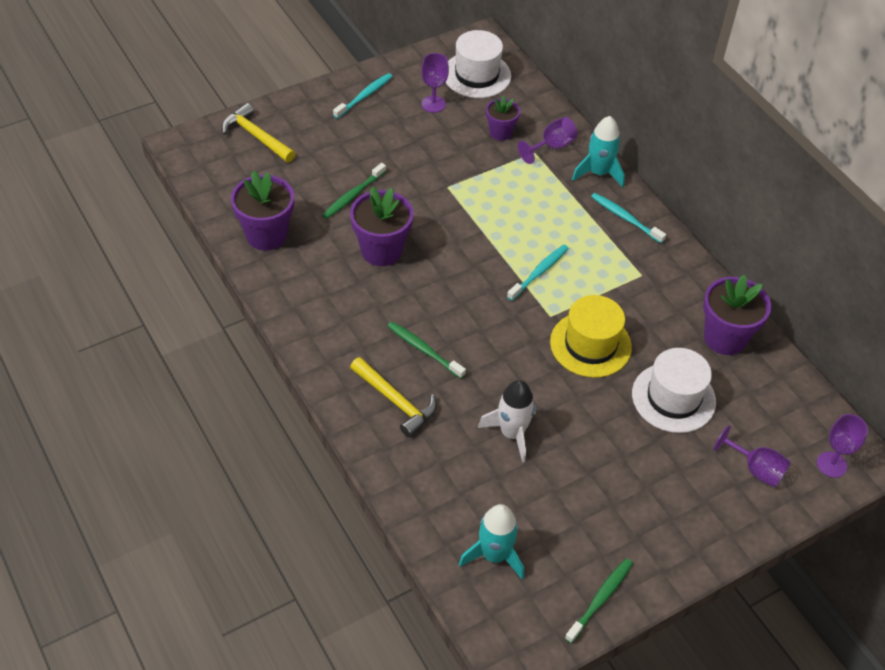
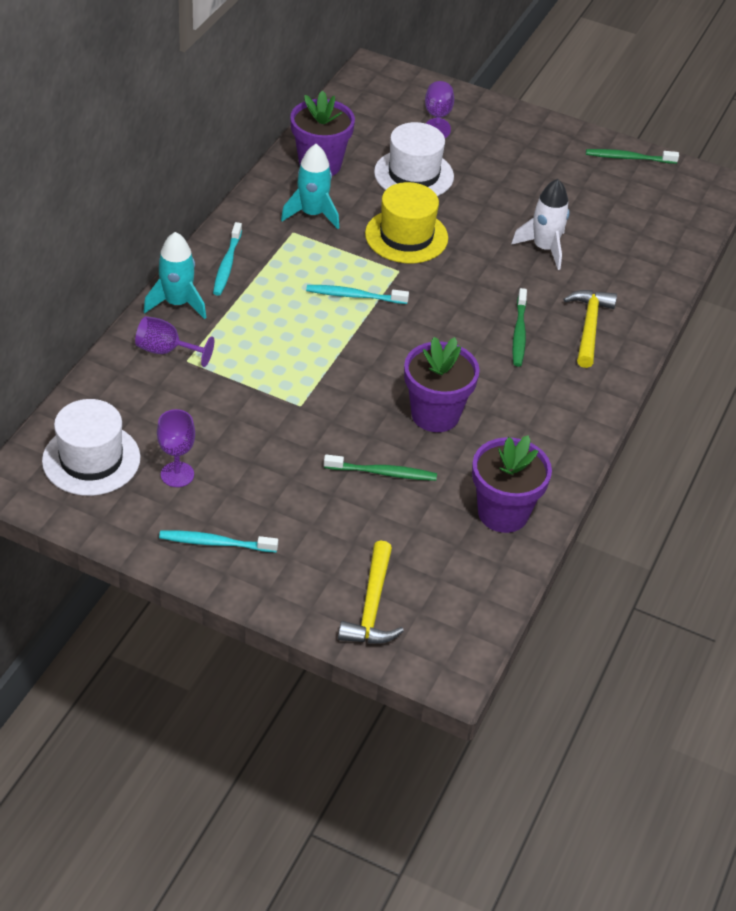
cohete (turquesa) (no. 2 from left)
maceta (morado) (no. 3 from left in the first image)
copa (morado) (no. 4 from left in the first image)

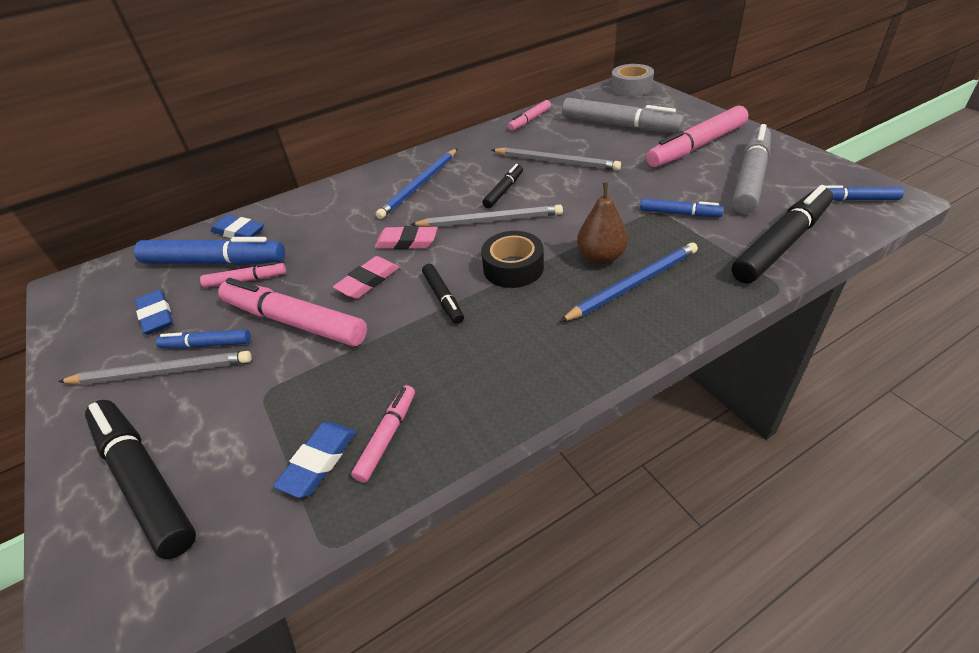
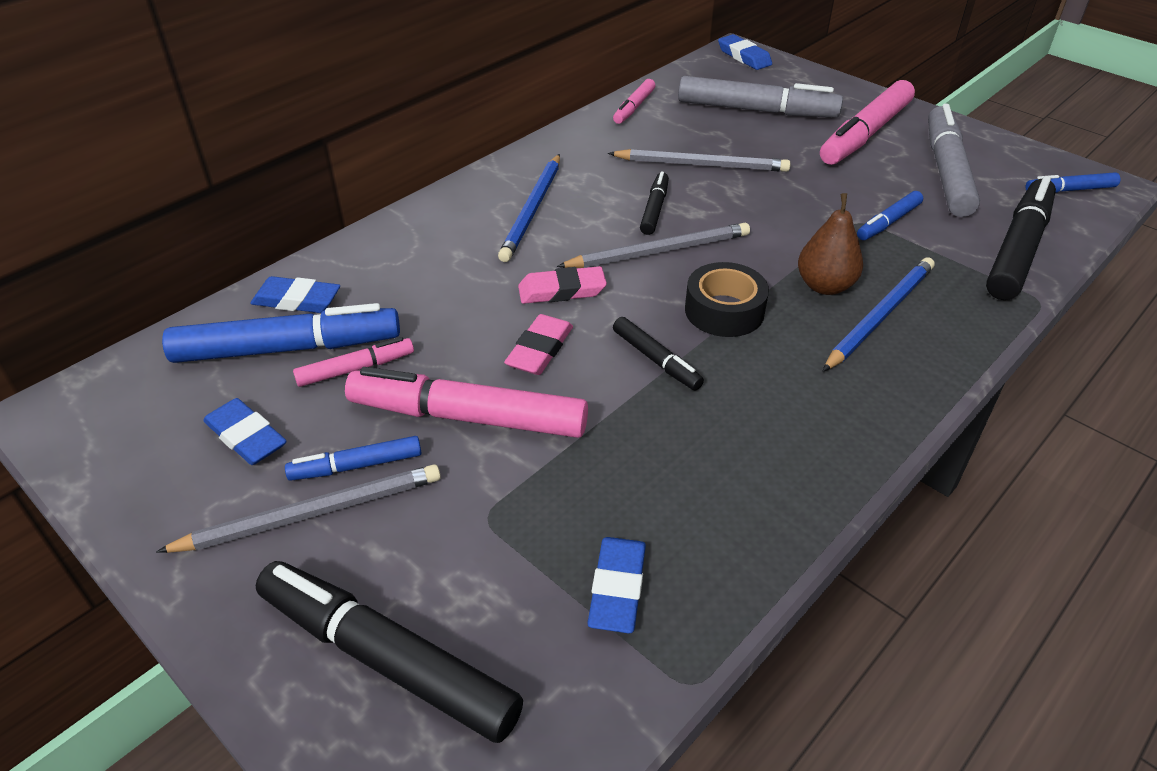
rotulador (rosa) (no. 3 from left in the first image)
goma de borrar (azul) (no. 4 from left)
rotulador (azul) (no. 3 from left)

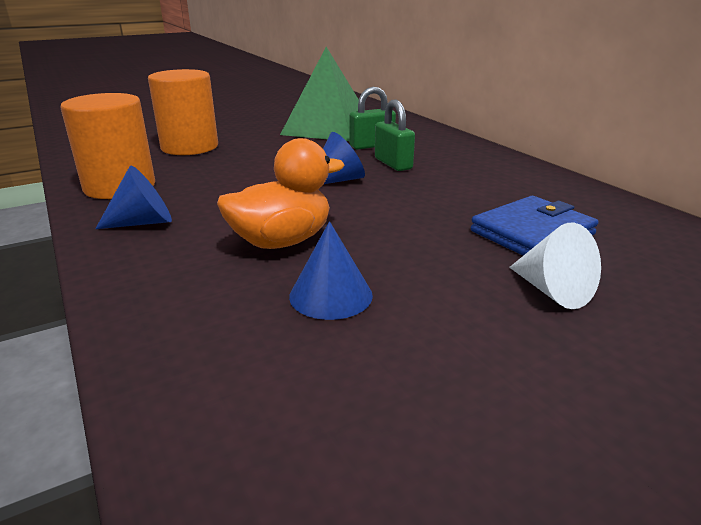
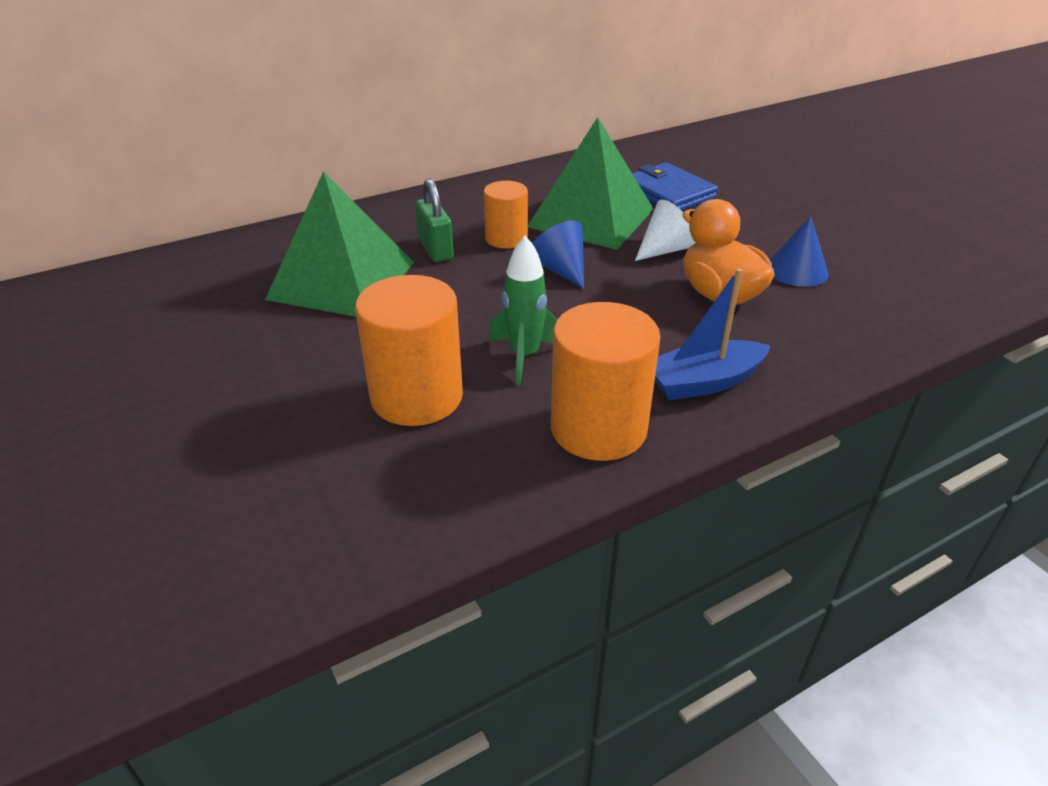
barco (azul)
cilindro (naranja) (no. 2 from left)
cono (blanco)
cohete (verde)
pirámide (verde) (no. 2 from left)

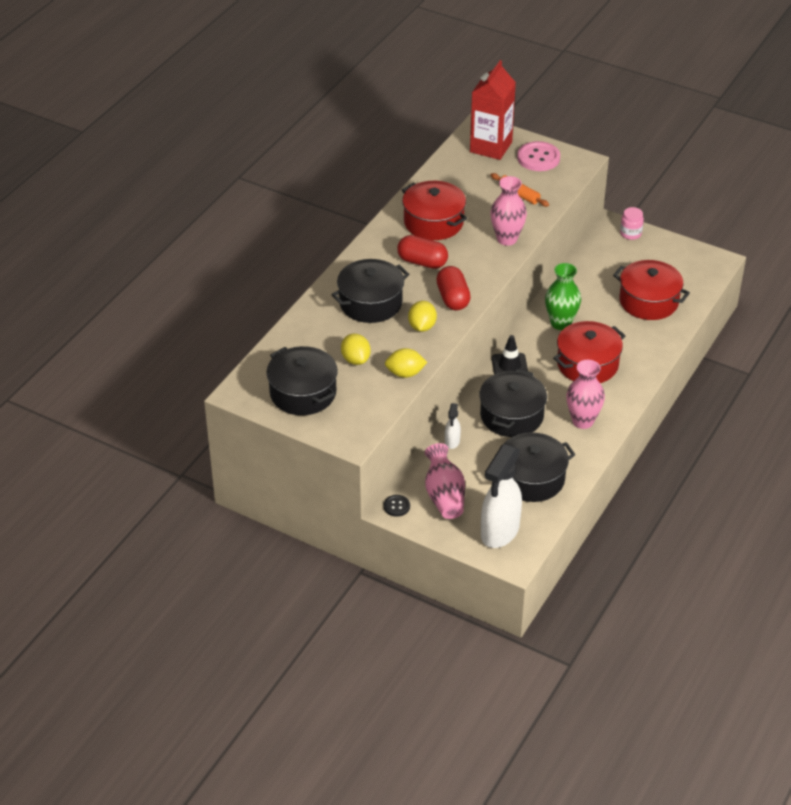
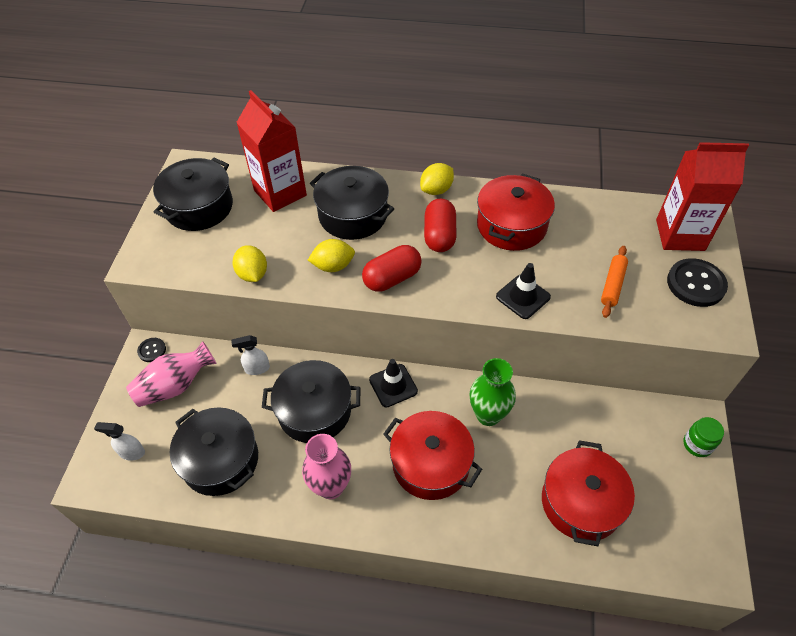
limón (amarillo) (no. 3 from left)
pulverizador (blanco) (no. 1 from left)
cono de tráfico (negro) (no. 2 from left)
botón (negro) (no. 2 from left)
tarro (verde)
cartón de leche (rojo) (no. 1 from left)

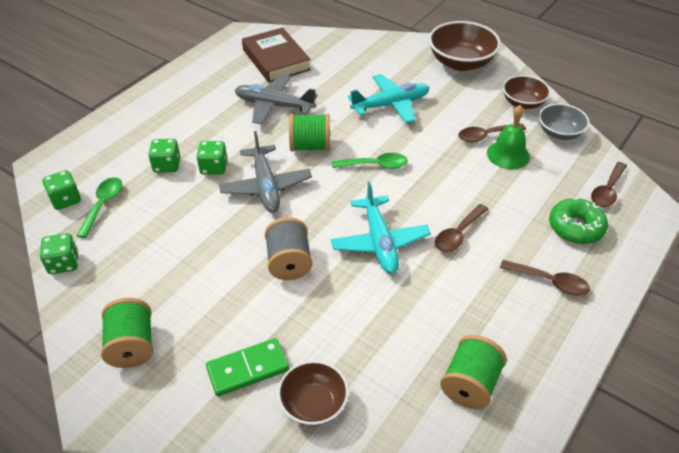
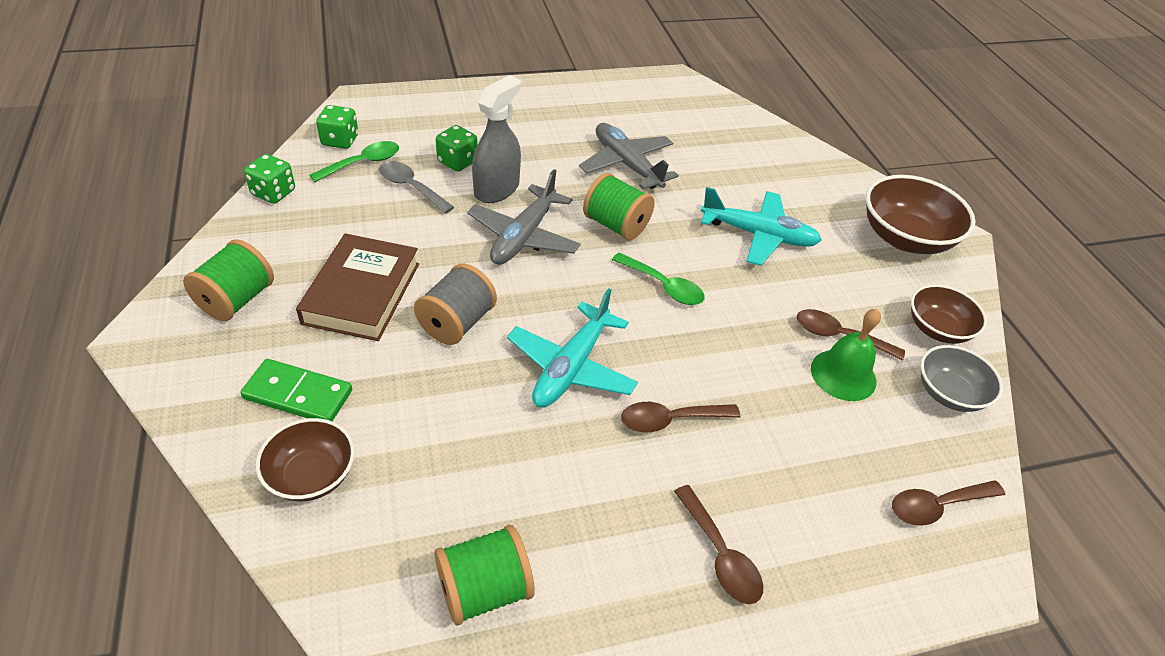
pulverizador (gris)
libro (marrón)
rosquilla (verde)
cuchara (gris)

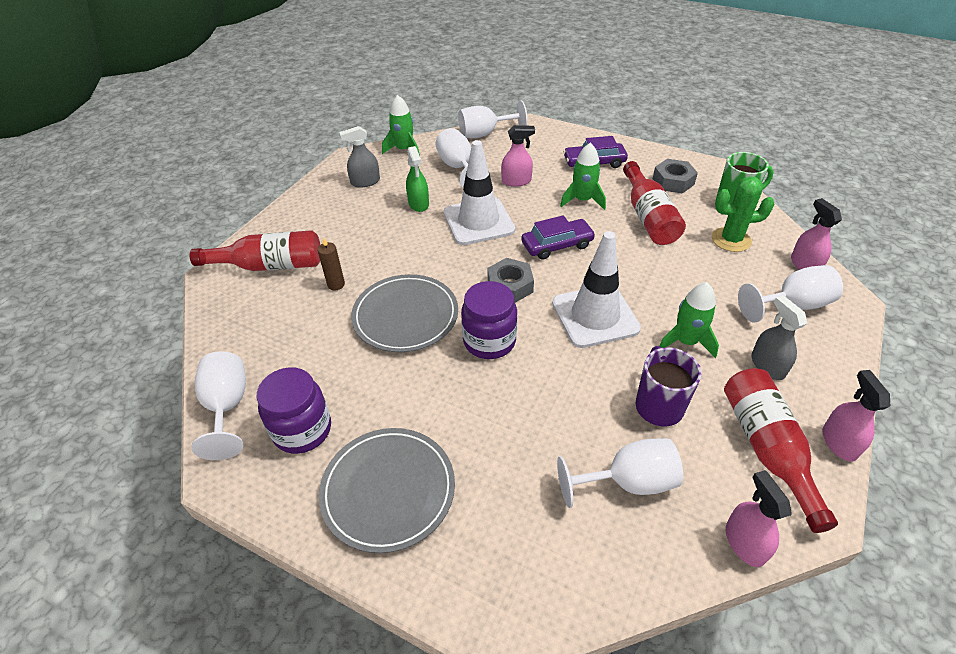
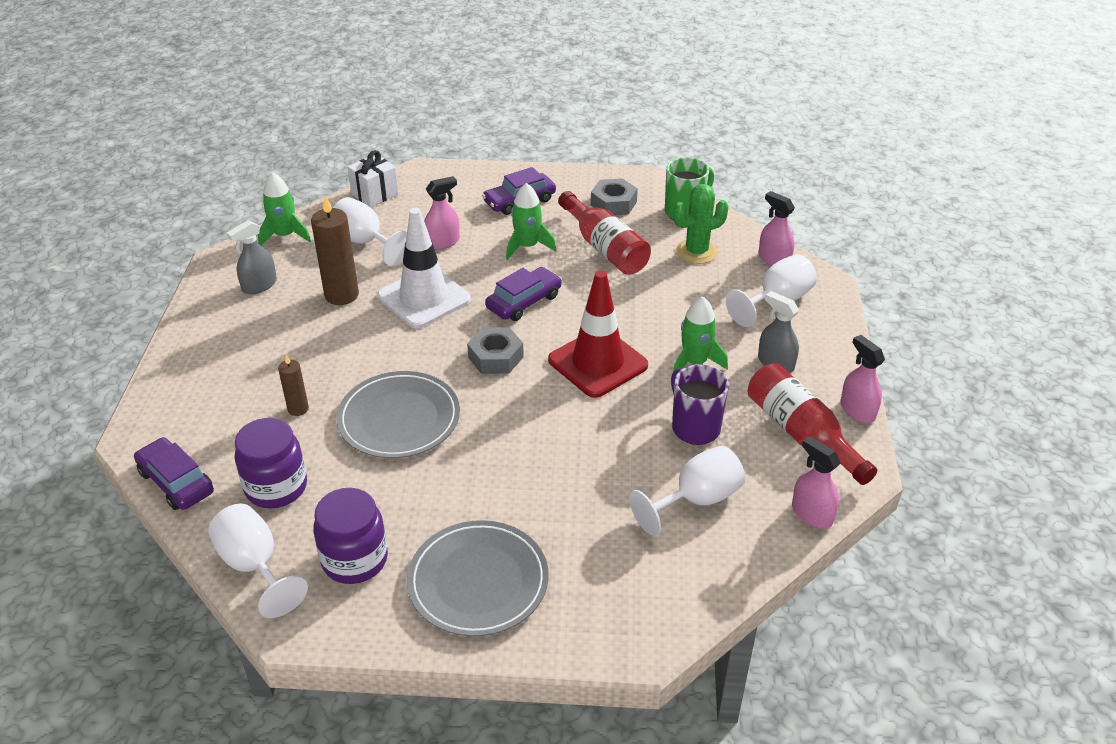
botella (rojo) (no. 1 from left in the first image)
vela (marrón) (no. 2 from left)
regalo (blanco)
tarro (morado) (no. 1 from left)
cono de tráfico (rojo)
coche (morado) (no. 1 from left)

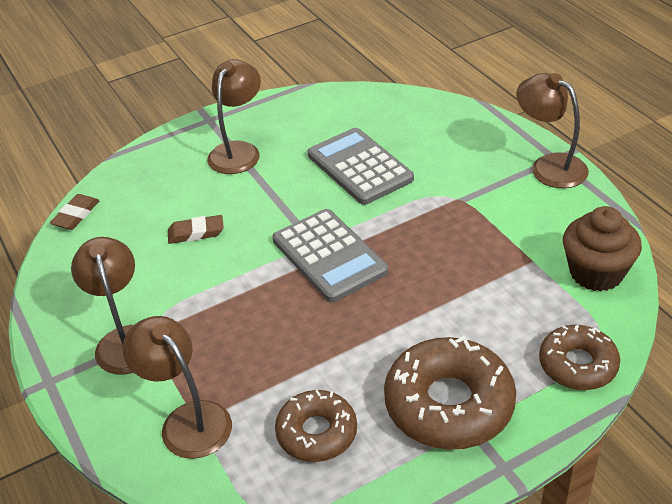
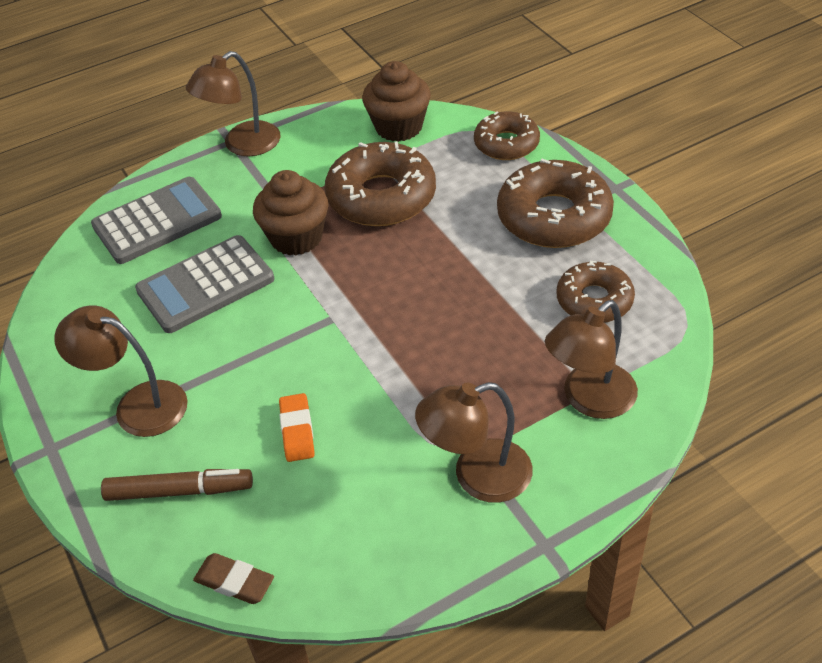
goma de borrar (naranja)
calculadora (gris) (no. 1 from left)
rotulador (marrón)
magdalena (marrón) (no. 1 from left)
rosquilla (marrón) (no. 1 from left)

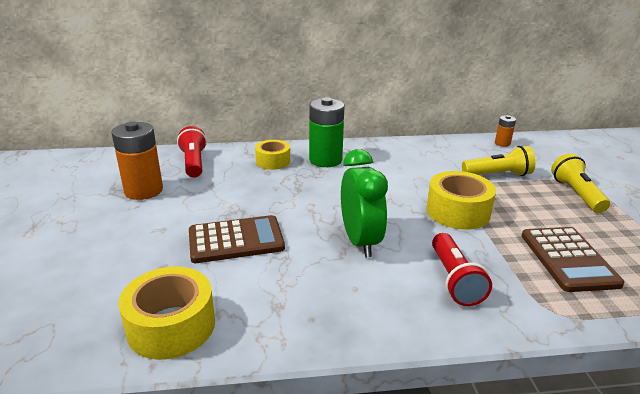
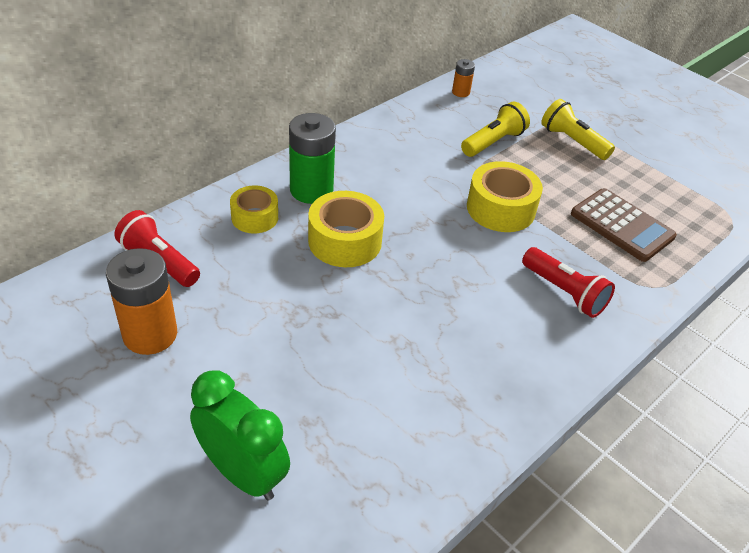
cinta adhesiva (amarillo) (no. 2 from left)
calculadora (marrón) (no. 1 from left in the first image)
despertador (verde)

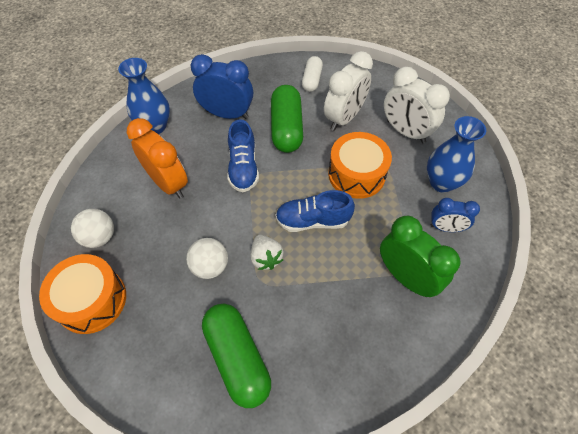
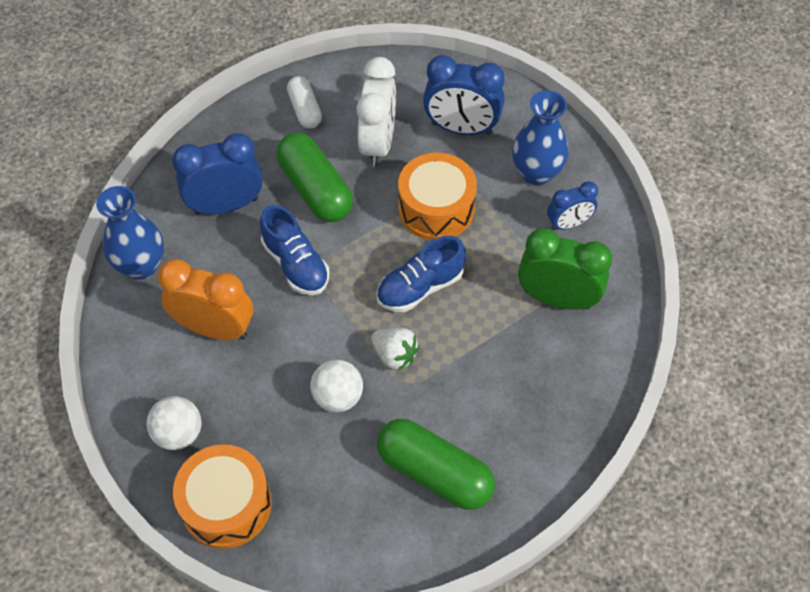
despertador (azul) (no. 2 from left)

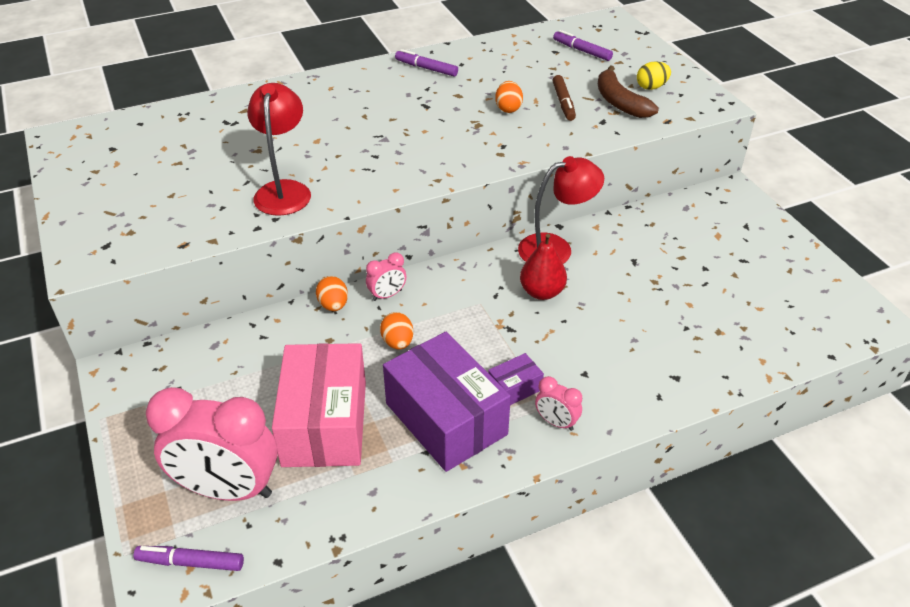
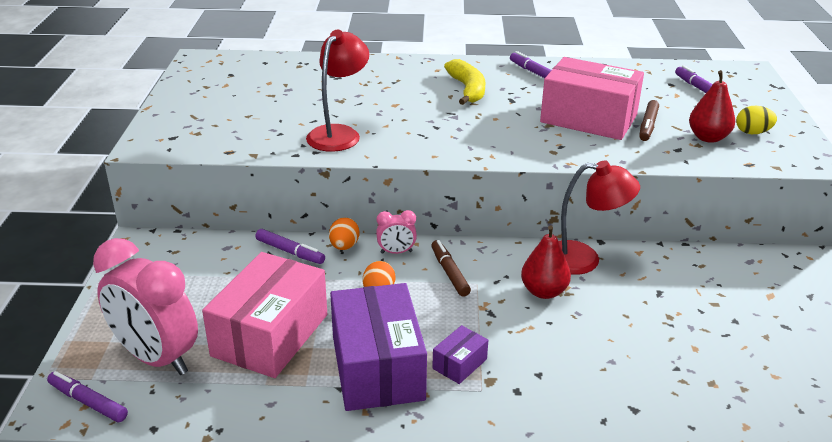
caja (morado) (no. 2 from left)
caja (rosa) (no. 2 from left)
despertador (rosa) (no. 3 from left in the first image)
pera (rojo) (no. 2 from left)
rotulador (morado) (no. 2 from left)
rotulador (marrón) (no. 1 from left)
plátano (amarillo)

